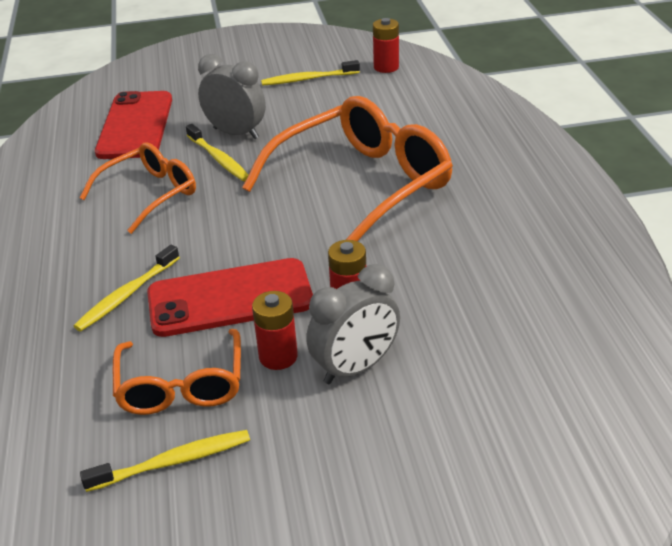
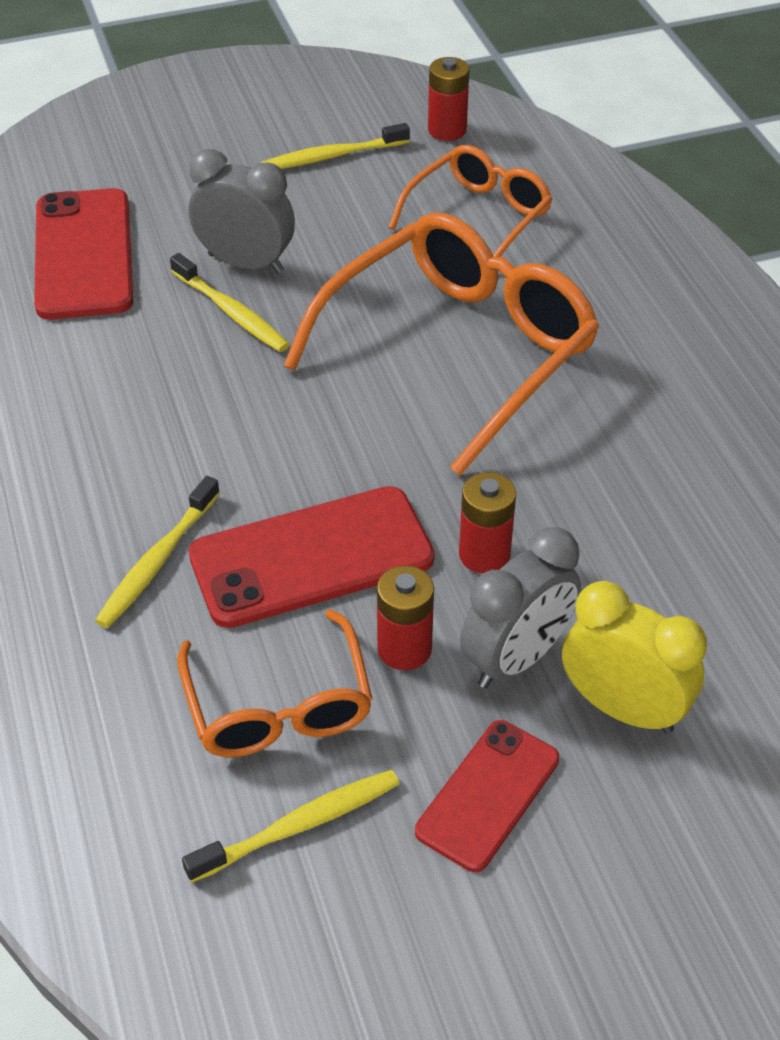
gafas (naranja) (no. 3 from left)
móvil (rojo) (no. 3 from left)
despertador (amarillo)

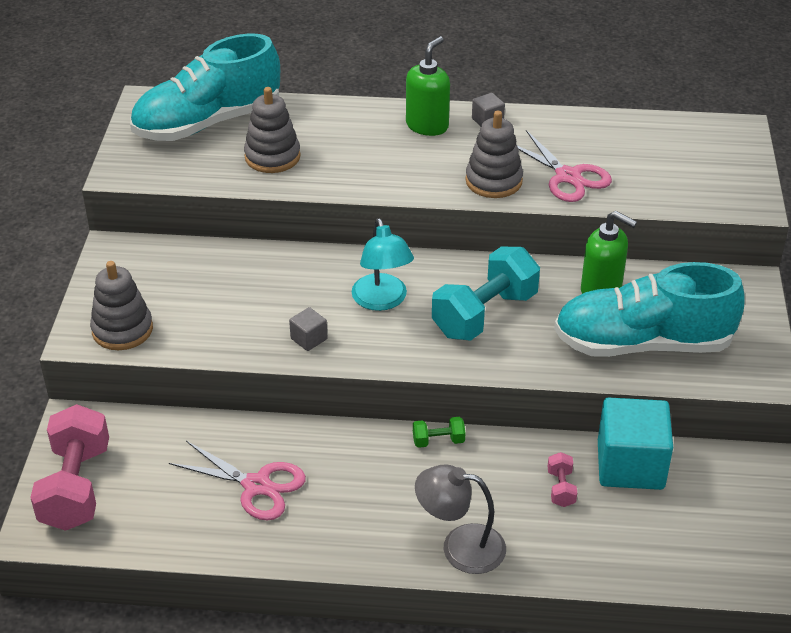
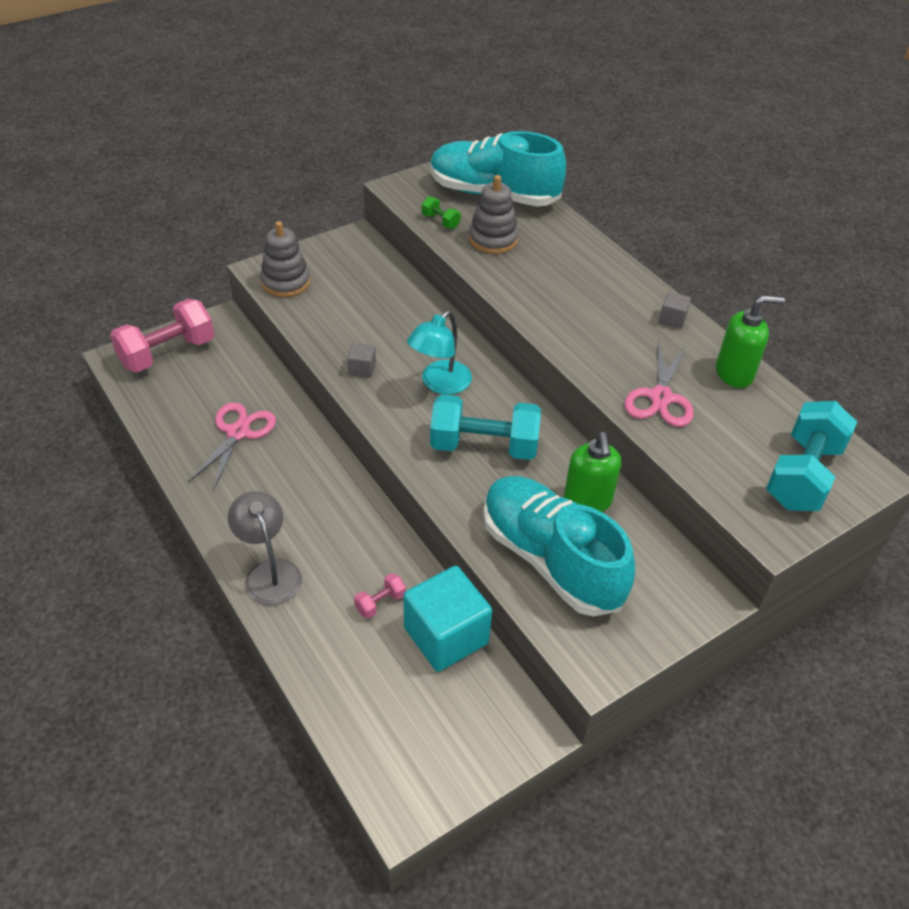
tijeras (rosa) (no. 1 from left)
dispensador de jabón (verde) (no. 2 from left)
mancuerna (verde)
juguete apilable (gris) (no. 3 from left in the first image)
mancuerna (turquesa) (no. 2 from left)

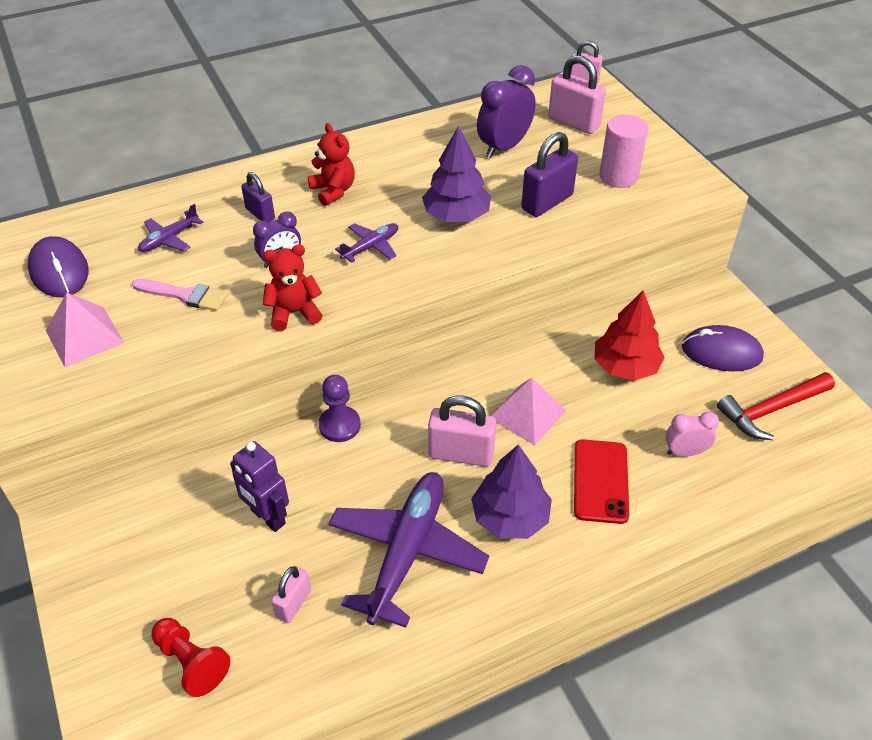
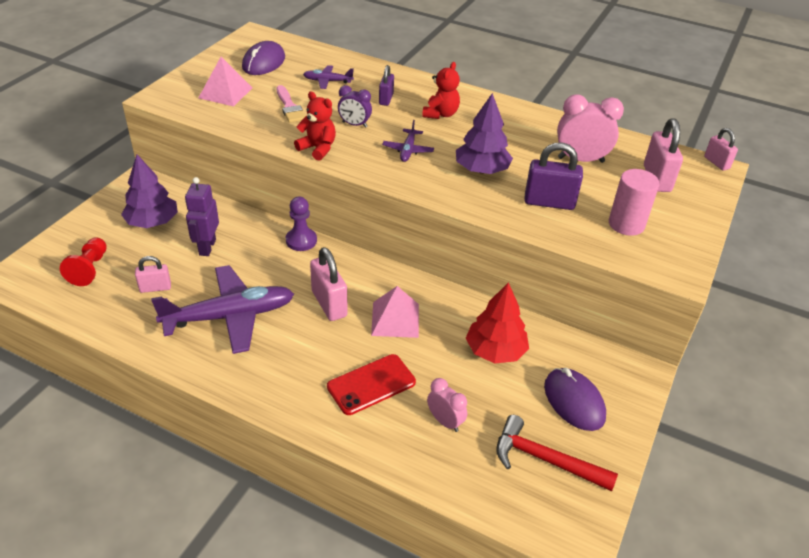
avión (morado) (no. 3 from left)
árbol (morado) (no. 1 from left)
despertador (rosa) (no. 2 from left)

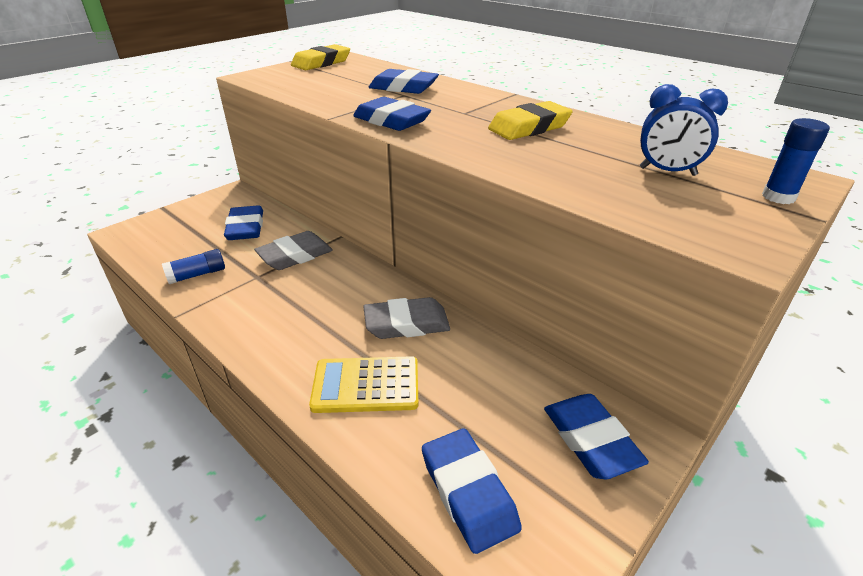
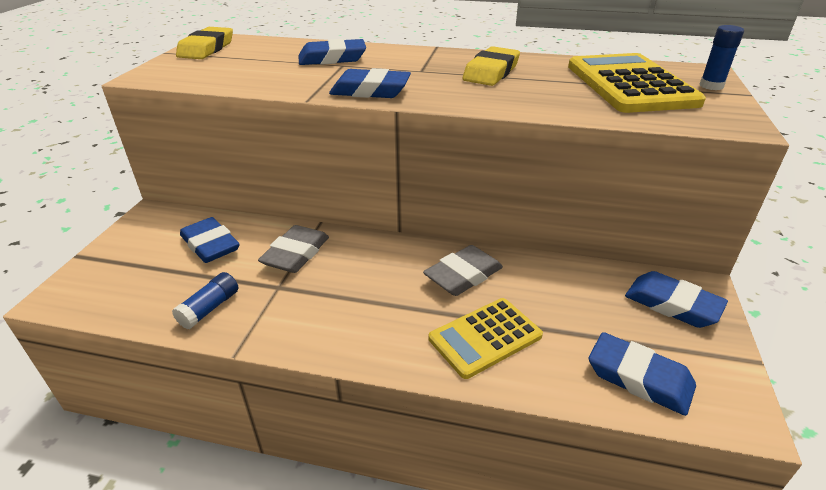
calculadora (amarillo) (no. 2 from left)

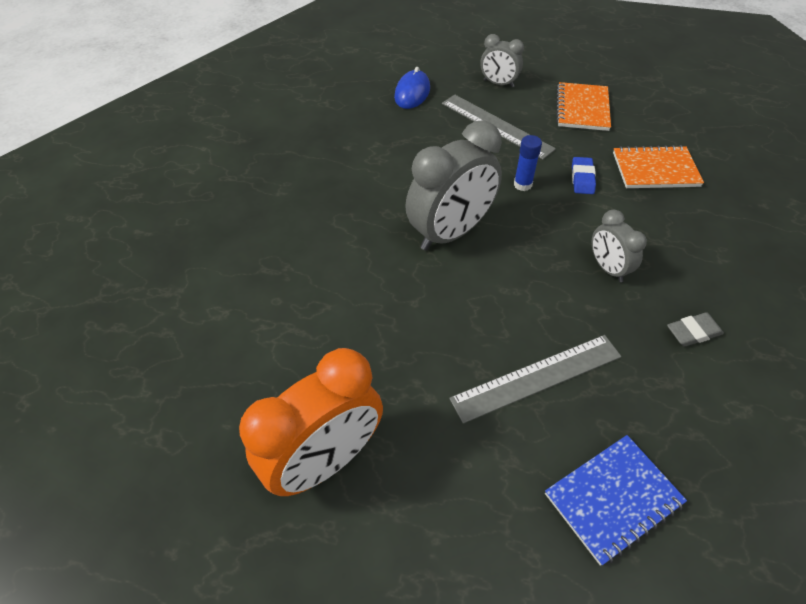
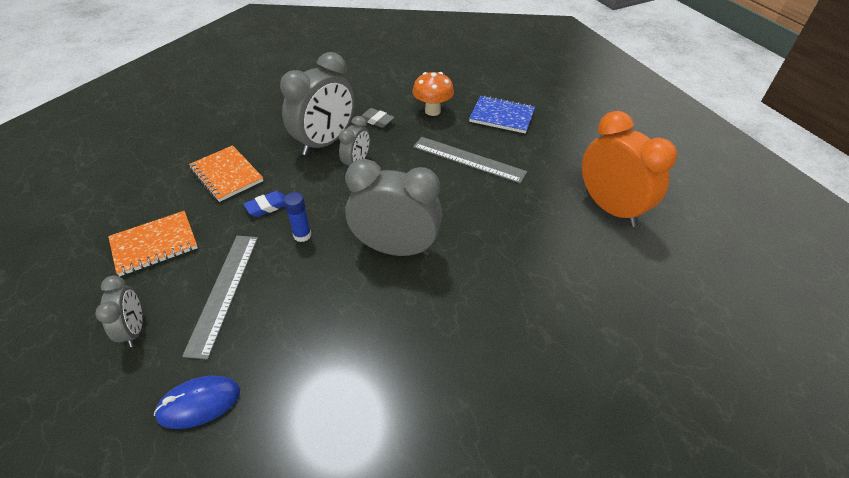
despertador (naranja)
despertador (gris) (no. 2 from left)
seta (naranja)

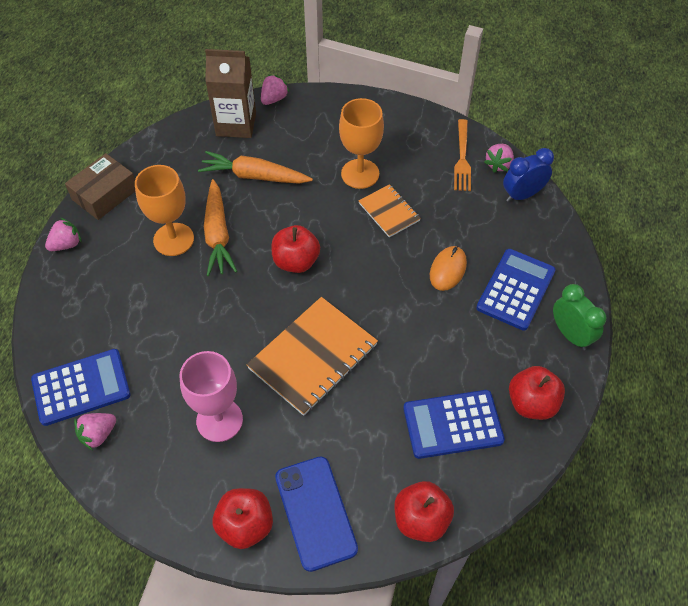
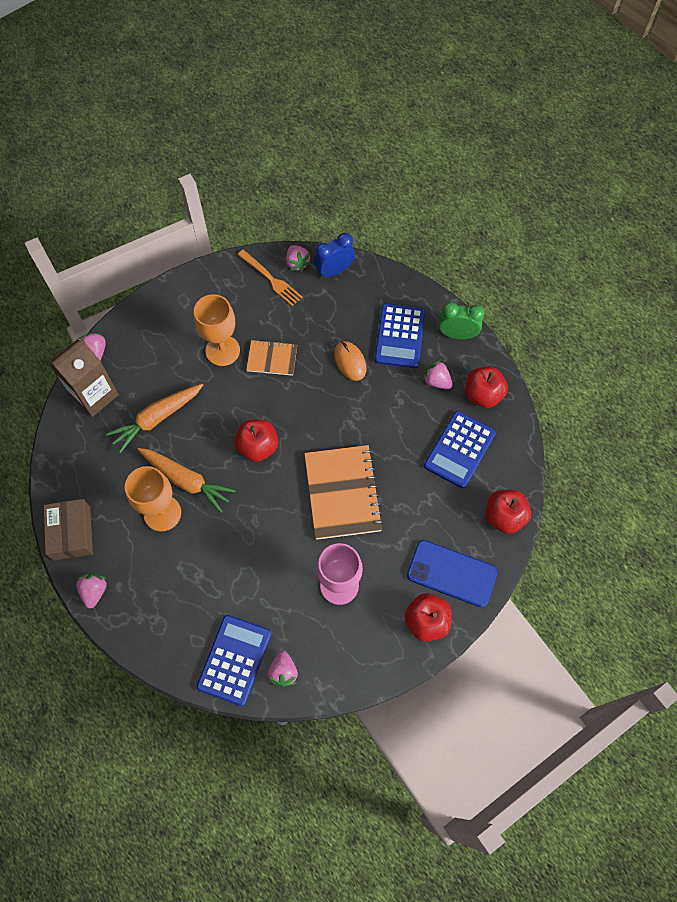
calculadora (azul) (no. 2 from left)
despertador (azul)
fresa (rosa) (no. 5 from left)

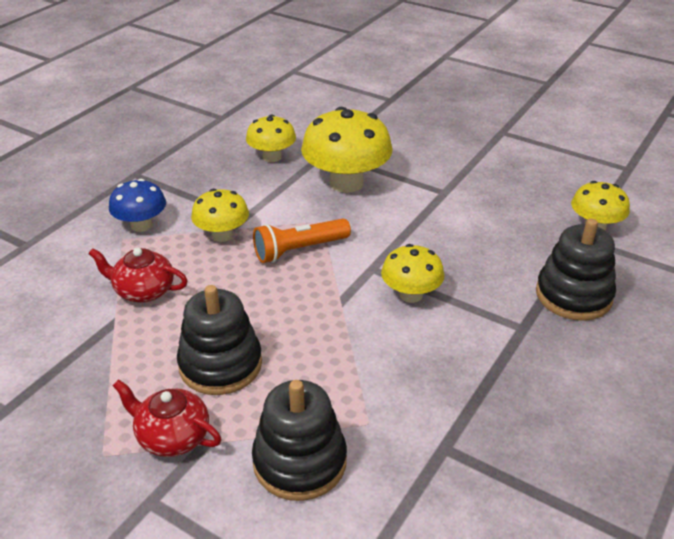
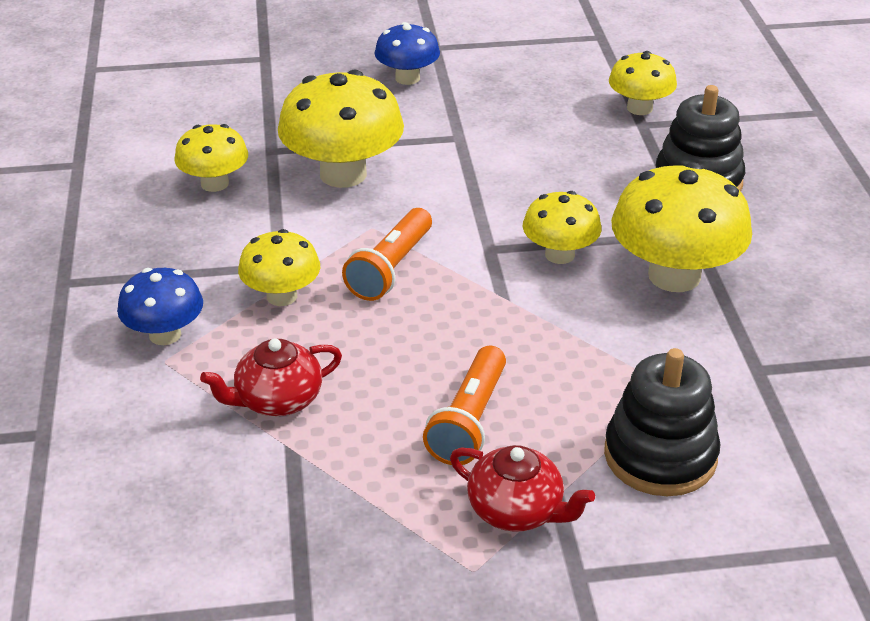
tetera (rojo) (no. 2 from left)
lámpara de mano (naranja) (no. 2 from left)
seta (azul) (no. 2 from left)
seta (amarillo) (no. 6 from left)

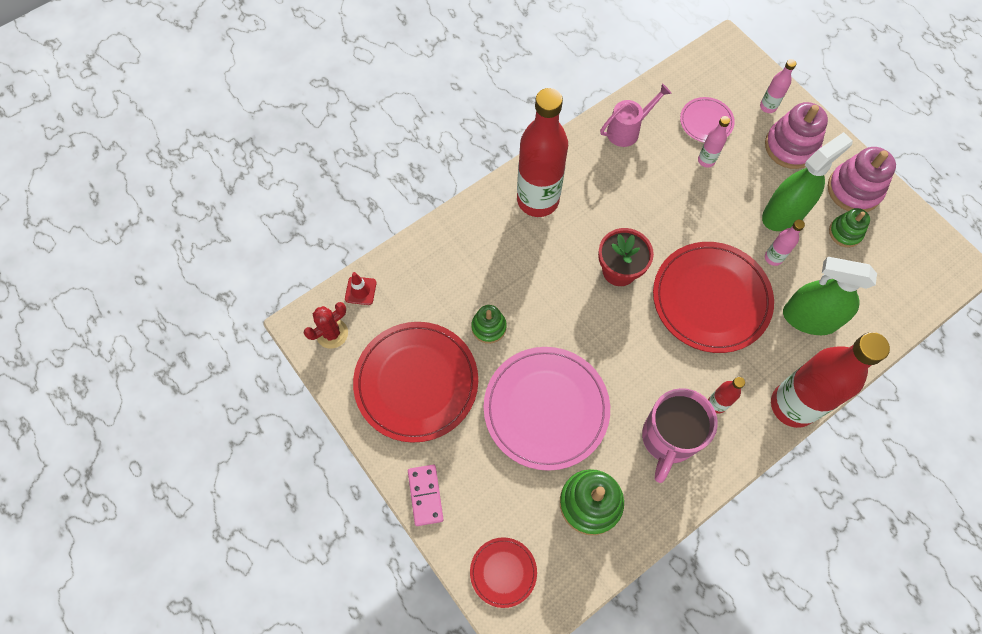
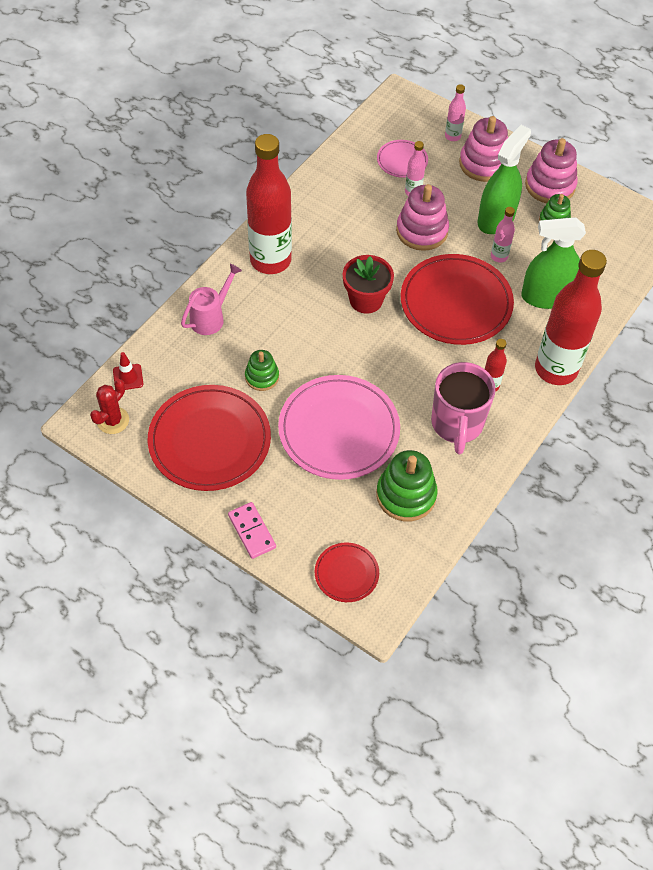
regadera (rosa)
juguete apilable (rosa) (no. 1 from left)

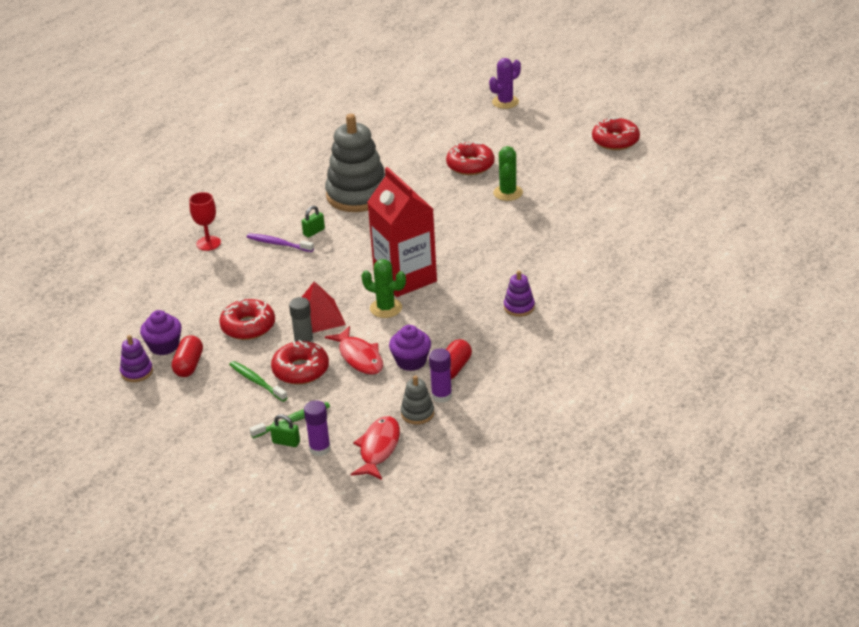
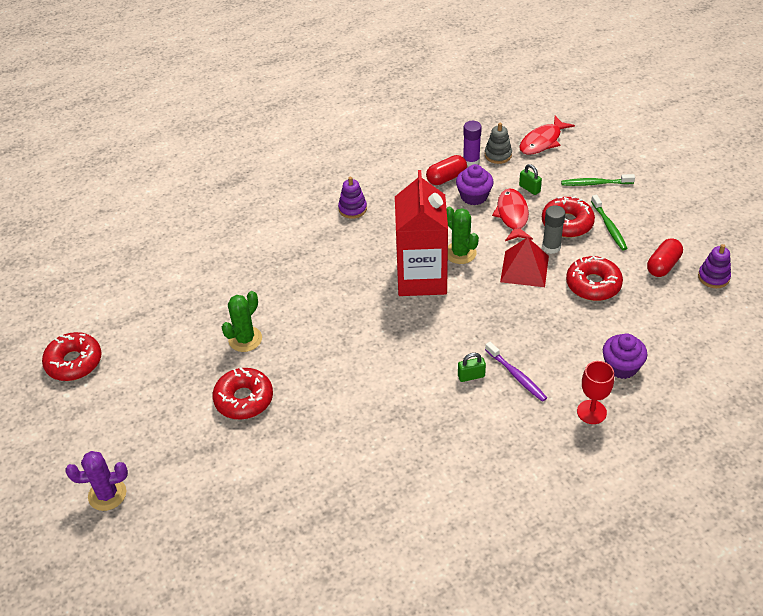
magdalena (morado) (no. 2 from left)
candado (verde) (no. 2 from left)
barra de pegamento (morado) (no. 1 from left in the first image)
juguete apilable (gris) (no. 1 from left in the first image)

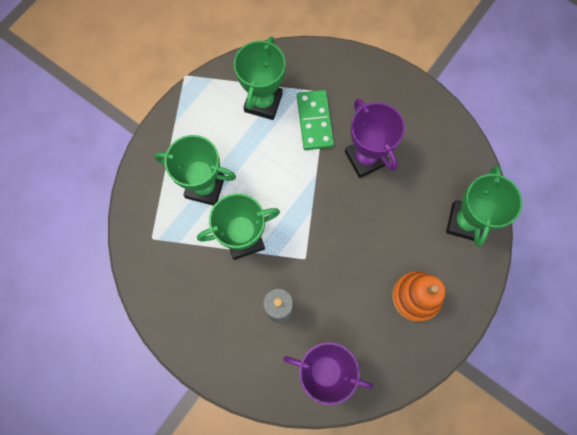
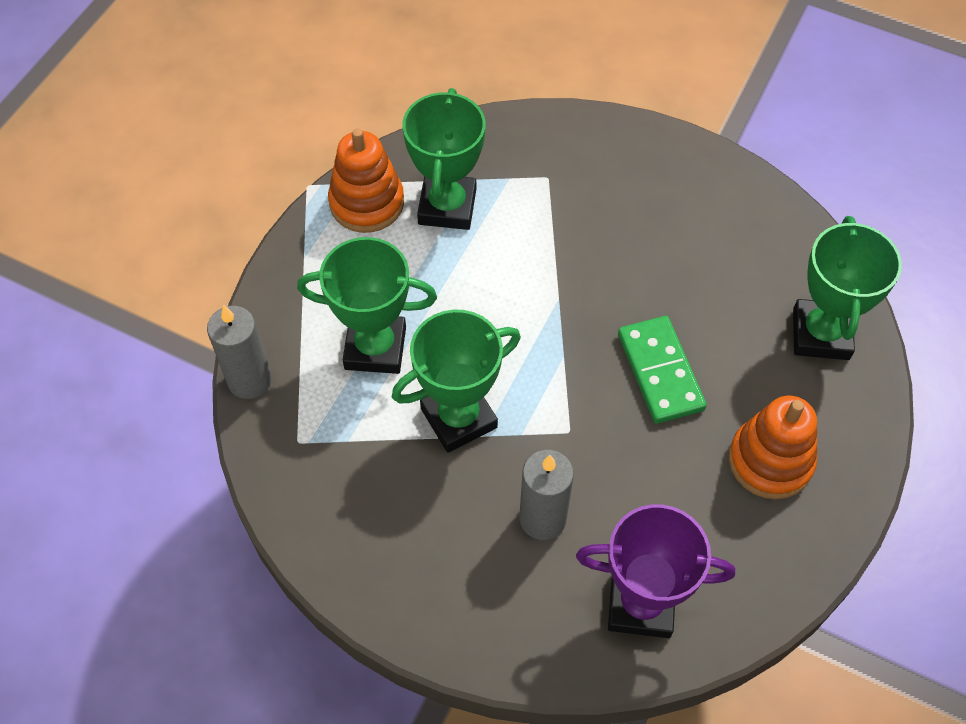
ficha de dominó (verde)
trofeo (morado) (no. 2 from left in the first image)
vela (gris) (no. 1 from left)
juguete apilable (naranja) (no. 1 from left)

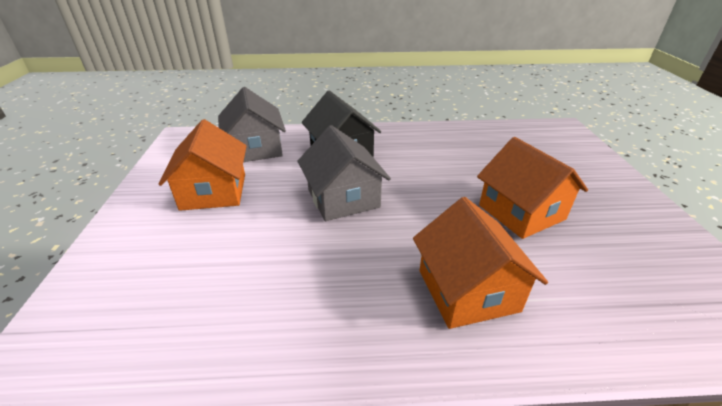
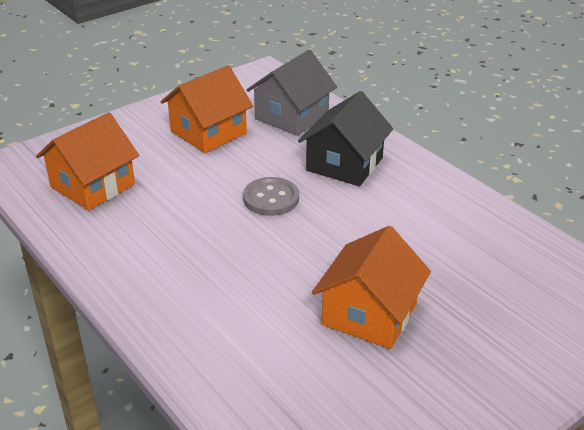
botón (gris)
casa (naranja) (no. 1 from left)

